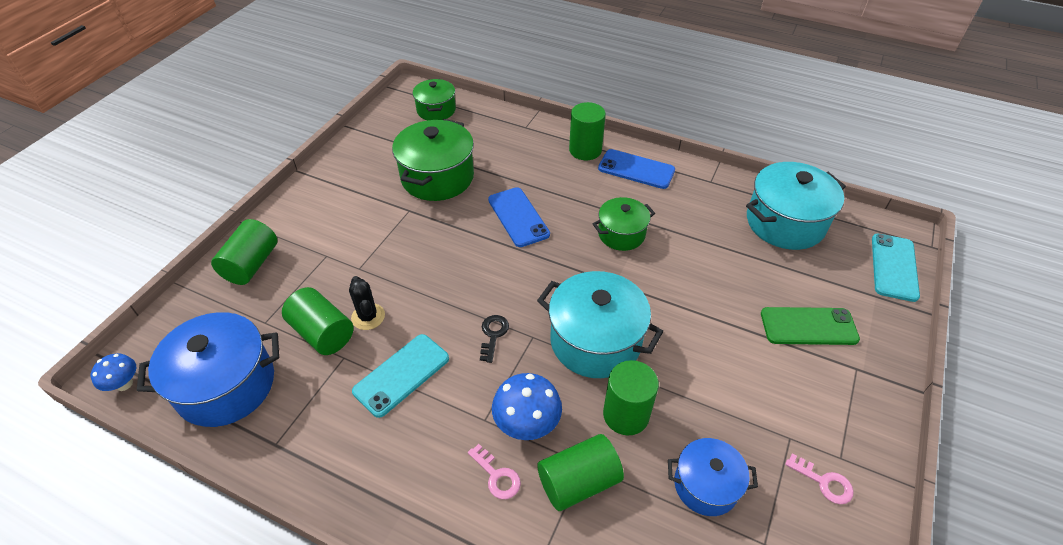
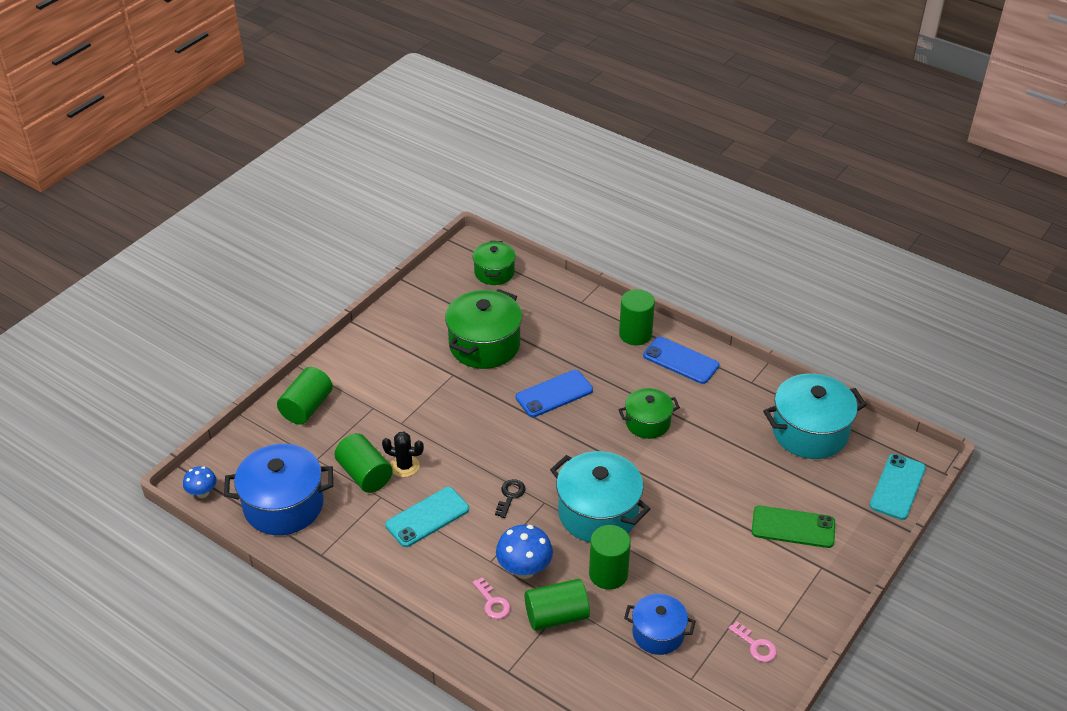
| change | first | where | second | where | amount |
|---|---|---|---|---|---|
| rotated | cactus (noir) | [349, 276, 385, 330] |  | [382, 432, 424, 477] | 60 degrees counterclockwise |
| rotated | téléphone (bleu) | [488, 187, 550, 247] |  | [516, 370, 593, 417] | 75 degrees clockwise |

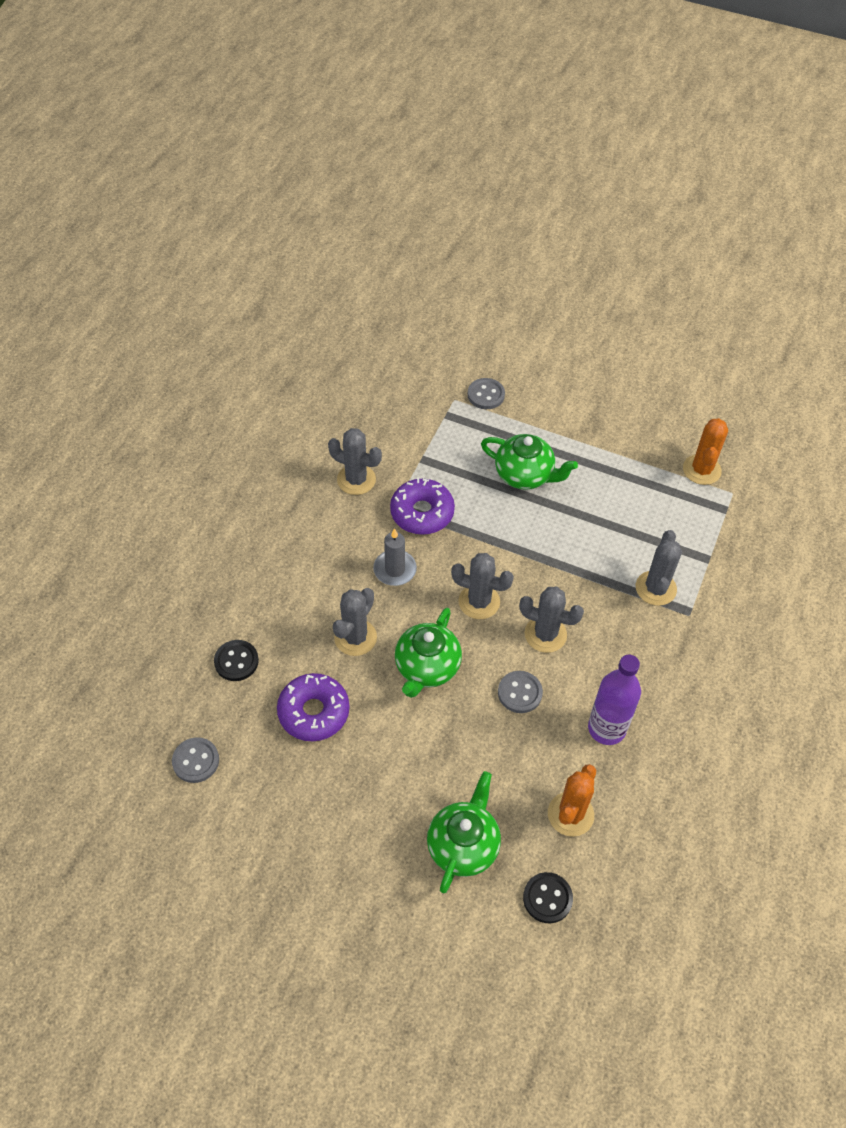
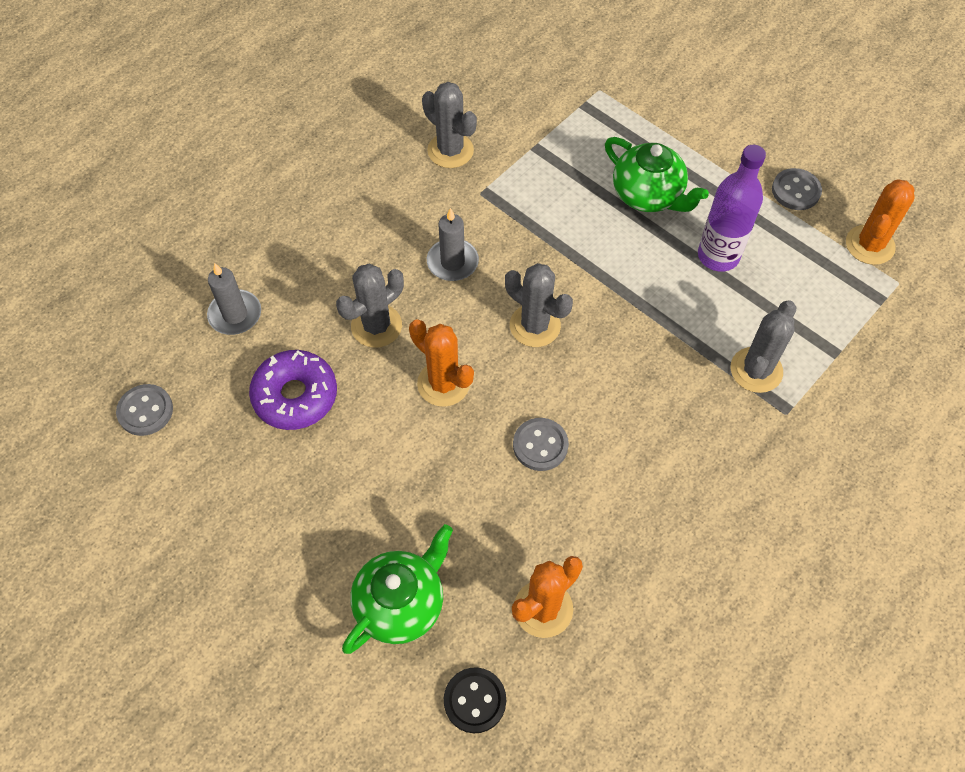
| change | first | where | second | where | amount |
|---|---|---|---|---|---|
| gone | beignet (violet) | [390, 478, 455, 535] |  |  |  |
| gone | cactus (gris) | [519, 587, 584, 653] |  |  |  |
| shifted | bouton (gris) | [468, 378, 505, 409] |  | [772, 168, 822, 210] |  |
| shifted | bouteille (violet) | [588, 655, 641, 745] |  | [698, 145, 766, 272] |  |
| swapped | bouton (noir) | [214, 640, 259, 681] | bougie (gris) | [207, 263, 261, 335] |  |
| swapped | théière (vert) | [395, 608, 462, 698] | cactus (orange) | [409, 319, 474, 407] |  |

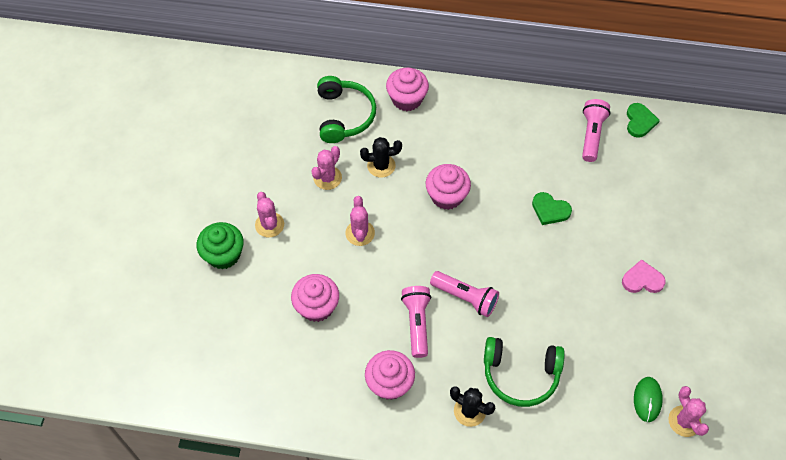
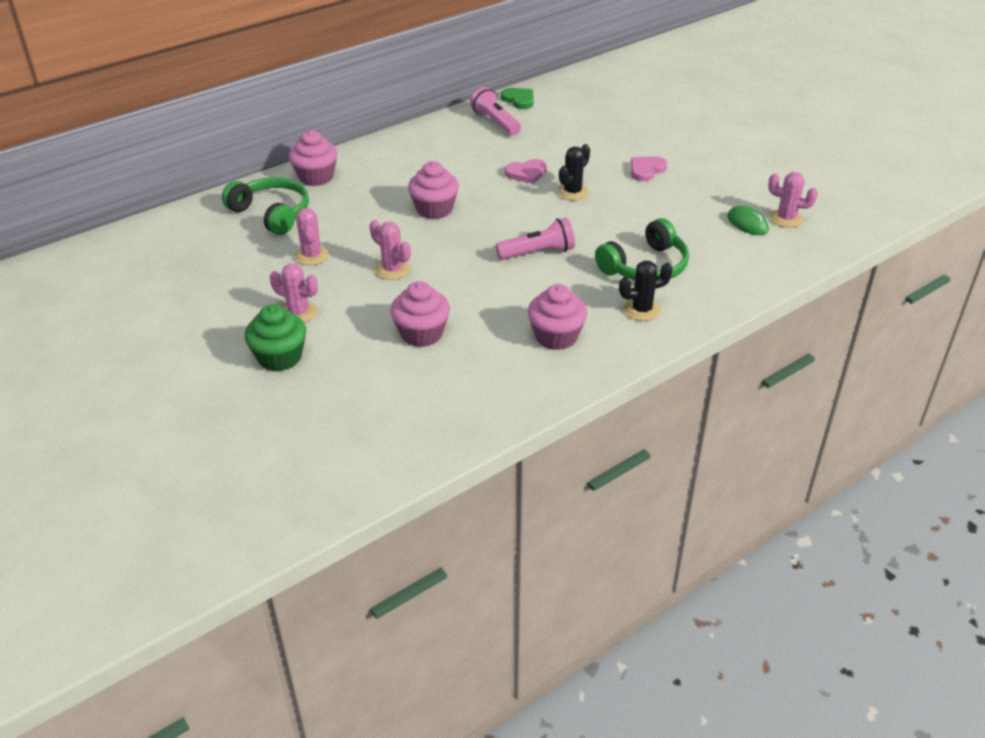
| change | first | where | second | where | amount |
|---|---|---|---|---|---|
| gone | lampe de poche (rose) | [401, 286, 432, 358] |  |  |  |
| shifted | cactus (noir) | [360, 137, 402, 178] |  | [557, 144, 590, 200] |  |
| repainted | cœur (vert) | [532, 192, 572, 225] | cœur (rose) | [505, 159, 547, 184] |  |

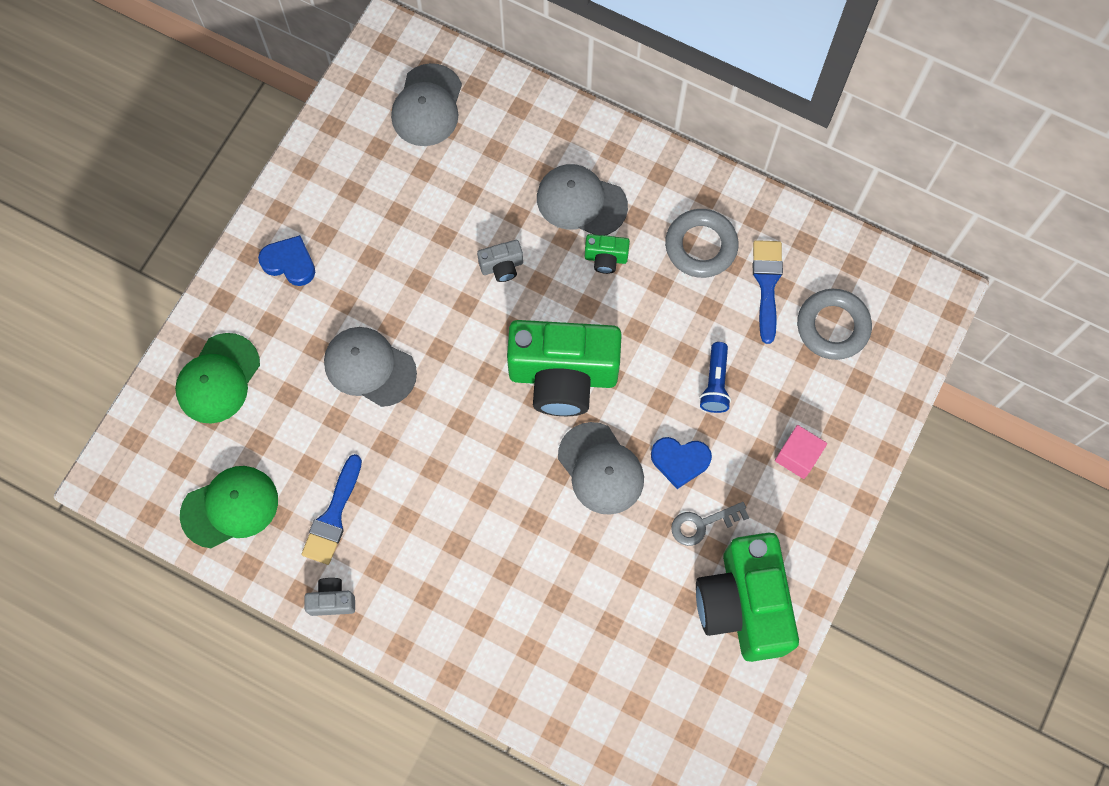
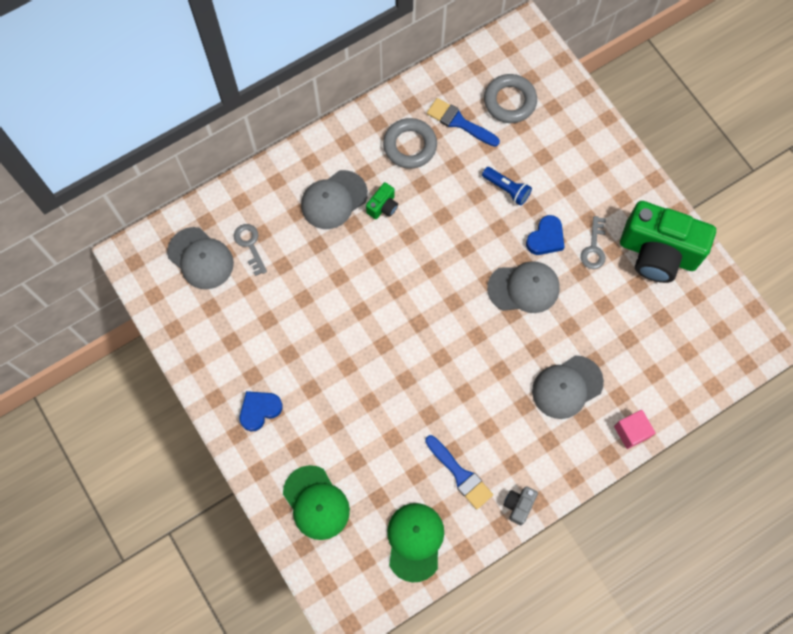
| change | first | where | second | where | amount |
|---|---|---|---|---|---|
| gone | appareil photo (gris) | [477, 240, 523, 282] |  |  |  |
| gone | appareil photo (vert) | [507, 320, 622, 416] |  |  |  |
| new |  |  | clé (gris) | [234, 224, 267, 276] |  |
| shifted | casquette (gris) | [324, 327, 417, 407] |  | [532, 356, 604, 419] |  |
| shifted | cube (rose) | [775, 425, 827, 479] |  | [614, 410, 655, 449] |  |

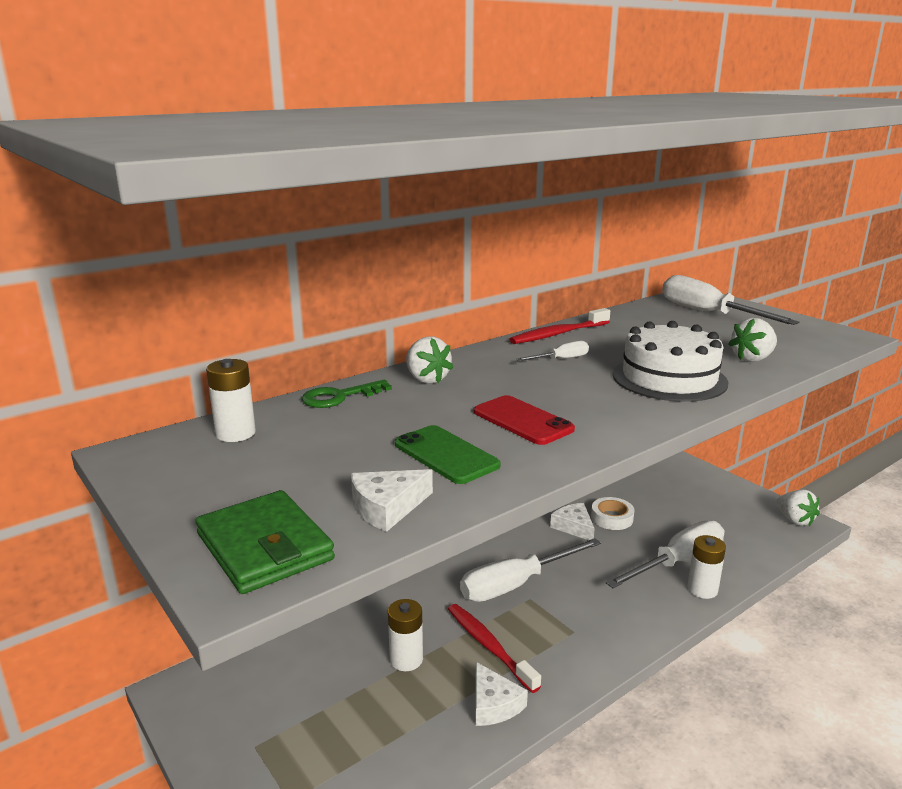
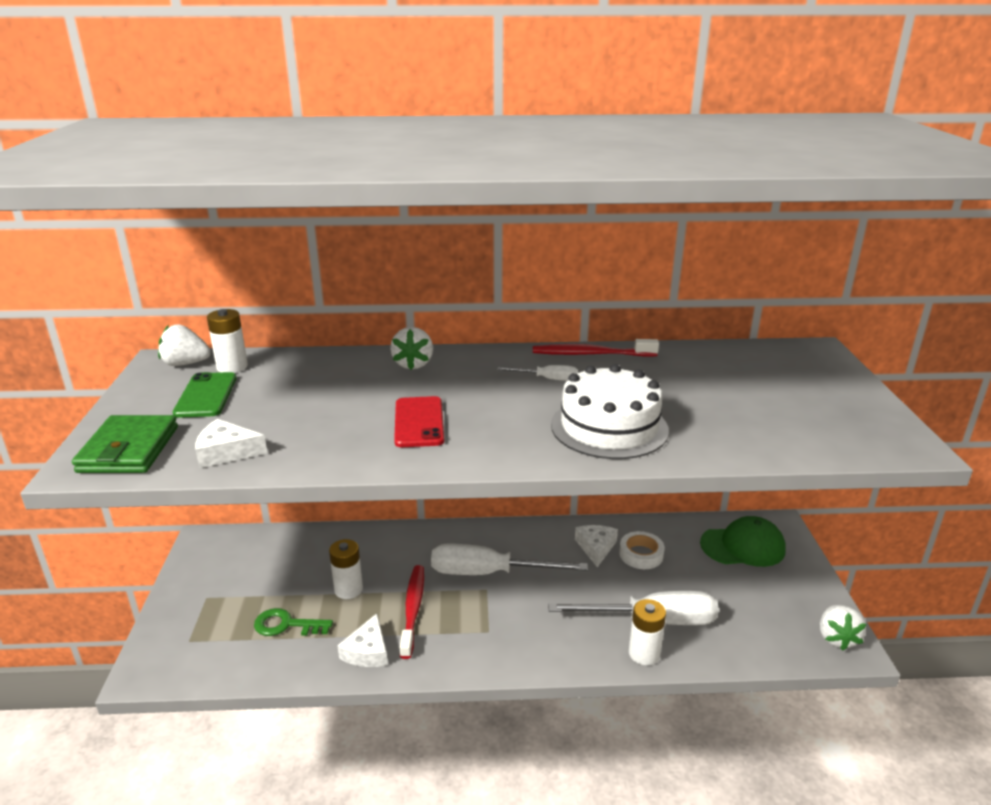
| change | first | where | second | where | amount |
|---|---|---|---|---|---|
| gone | tournevis (blanc) | [662, 275, 799, 325] |  |  |  |
| new |  |  | casquette (vert) | [700, 516, 786, 567] |  |
| shifted | clé (vert) | [302, 380, 392, 408] |  | [254, 608, 333, 636] |  |
| shifted | téléphone (vert) | [395, 425, 501, 484] |  | [173, 372, 237, 418] |  |
| shifted | fraise (blanc) | [728, 318, 777, 362] |  | [158, 324, 211, 366] |  |

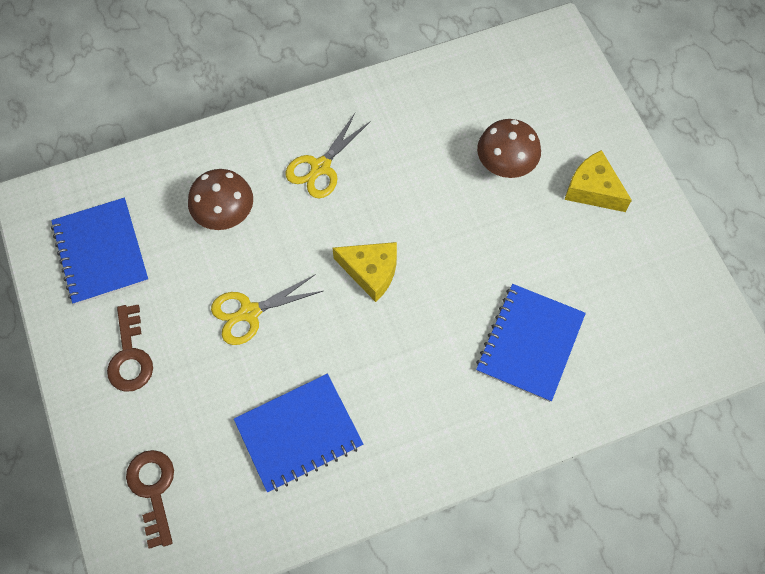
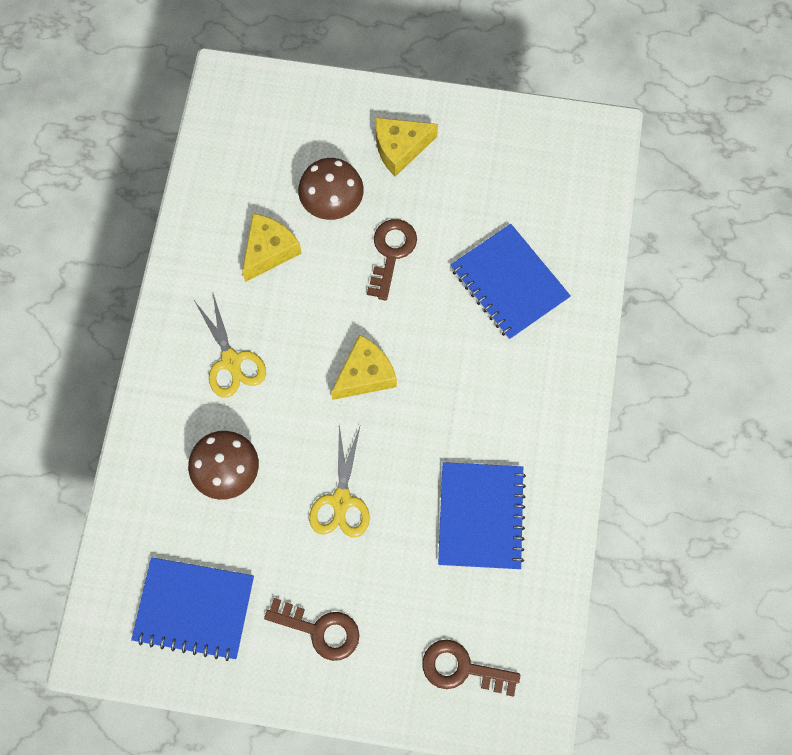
| change | first | where | second | where | amount |
|---|---|---|---|---|---|
| new |  |  | fromage (jaune) | [242, 213, 302, 282] |  |
| new |  |  | clé (marron) | [367, 219, 417, 301] |  |

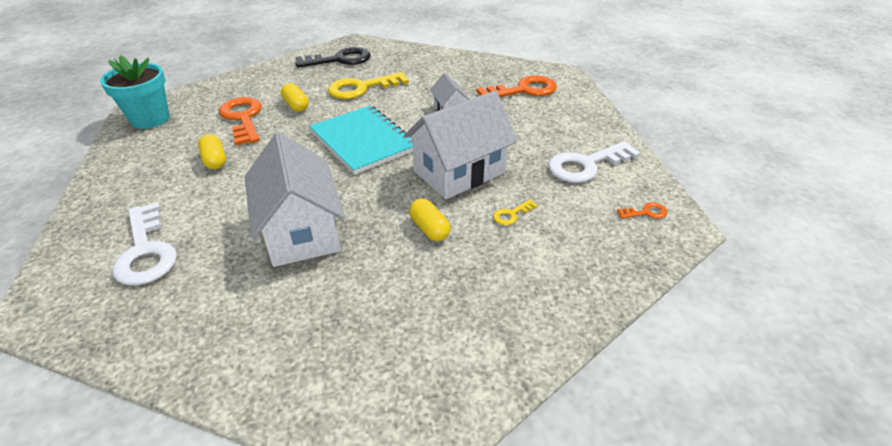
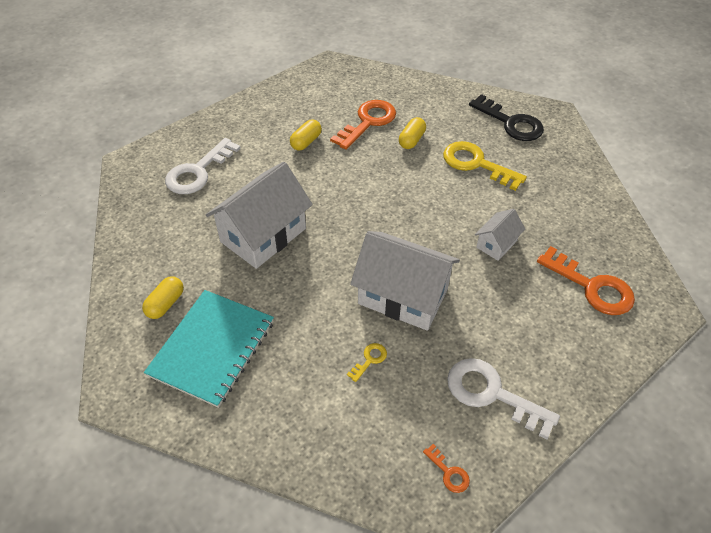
| change | first | where | second | where | amount |
|---|---|---|---|---|---|
| gone | pot de fleurs (turquoise) | [100, 55, 170, 129] |  |  |  |
| shifted | carnet (turquoise) | [309, 105, 413, 175] |  | [144, 290, 274, 408] |  |
| shifted | gélule (jaune) | [409, 199, 451, 241] |  | [142, 276, 184, 319] |  |
| rotated | clé (jaune) | [493, 199, 538, 225] |  | [347, 343, 387, 382] | 105 degrees clockwise |

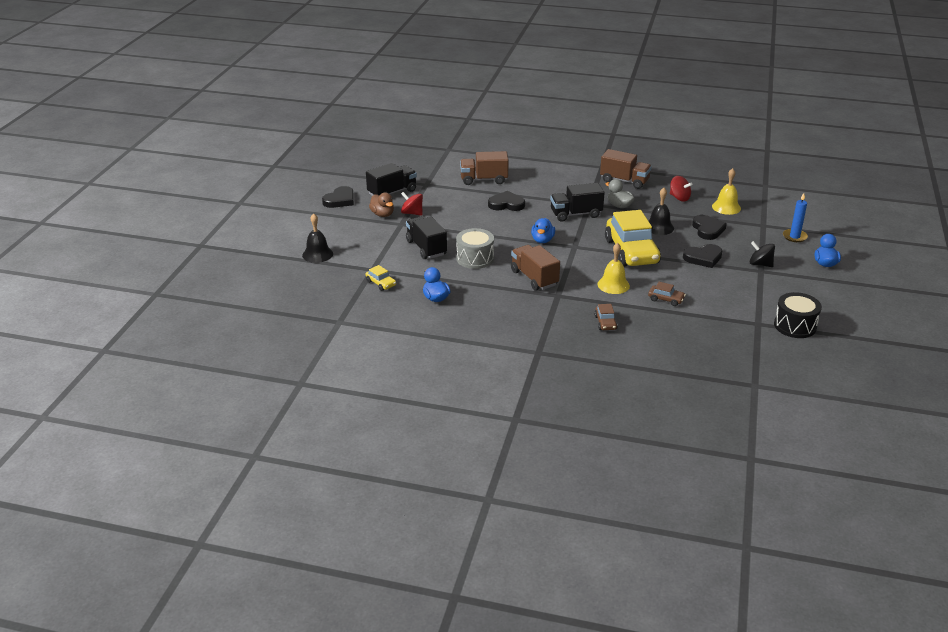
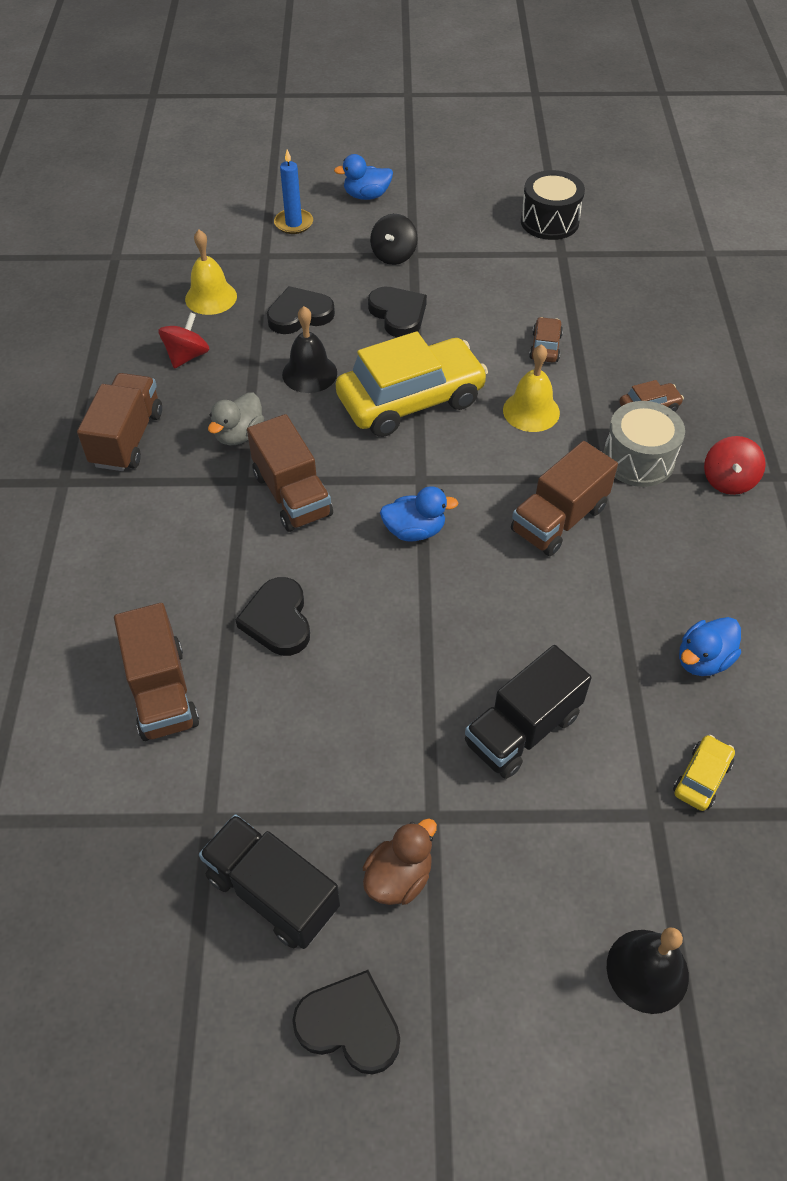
| change | first | where | second | where | amount |
|---|---|---|---|---|---|
| shifted | toupie (rouge) | [401, 192, 423, 216] |  | [704, 436, 766, 495] |  |
| shifted | tambour (gris) | [456, 228, 494, 269] |  | [603, 401, 685, 487] |  |
| repainted | camion (noir) | [550, 183, 605, 222] | camion (marron) | [247, 414, 333, 532] |  |

